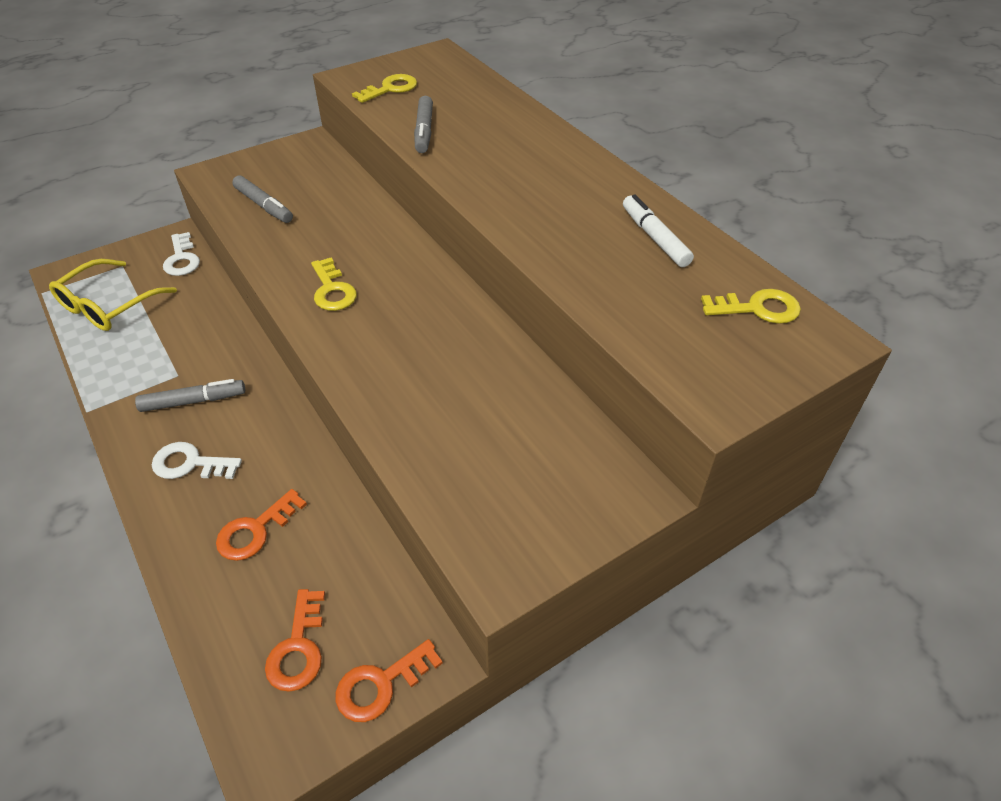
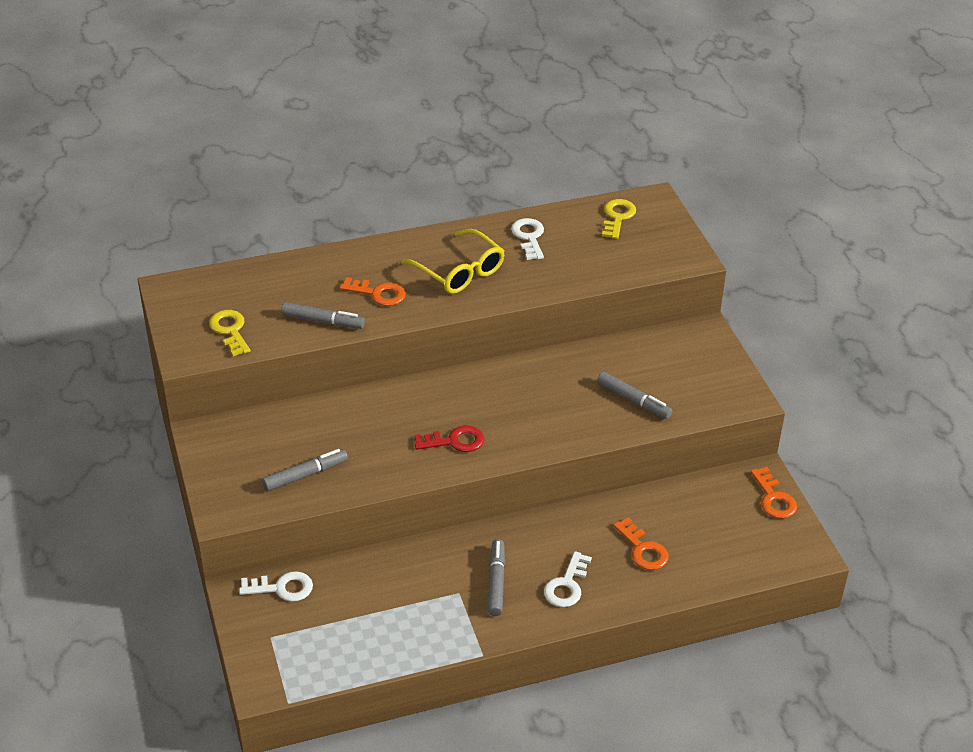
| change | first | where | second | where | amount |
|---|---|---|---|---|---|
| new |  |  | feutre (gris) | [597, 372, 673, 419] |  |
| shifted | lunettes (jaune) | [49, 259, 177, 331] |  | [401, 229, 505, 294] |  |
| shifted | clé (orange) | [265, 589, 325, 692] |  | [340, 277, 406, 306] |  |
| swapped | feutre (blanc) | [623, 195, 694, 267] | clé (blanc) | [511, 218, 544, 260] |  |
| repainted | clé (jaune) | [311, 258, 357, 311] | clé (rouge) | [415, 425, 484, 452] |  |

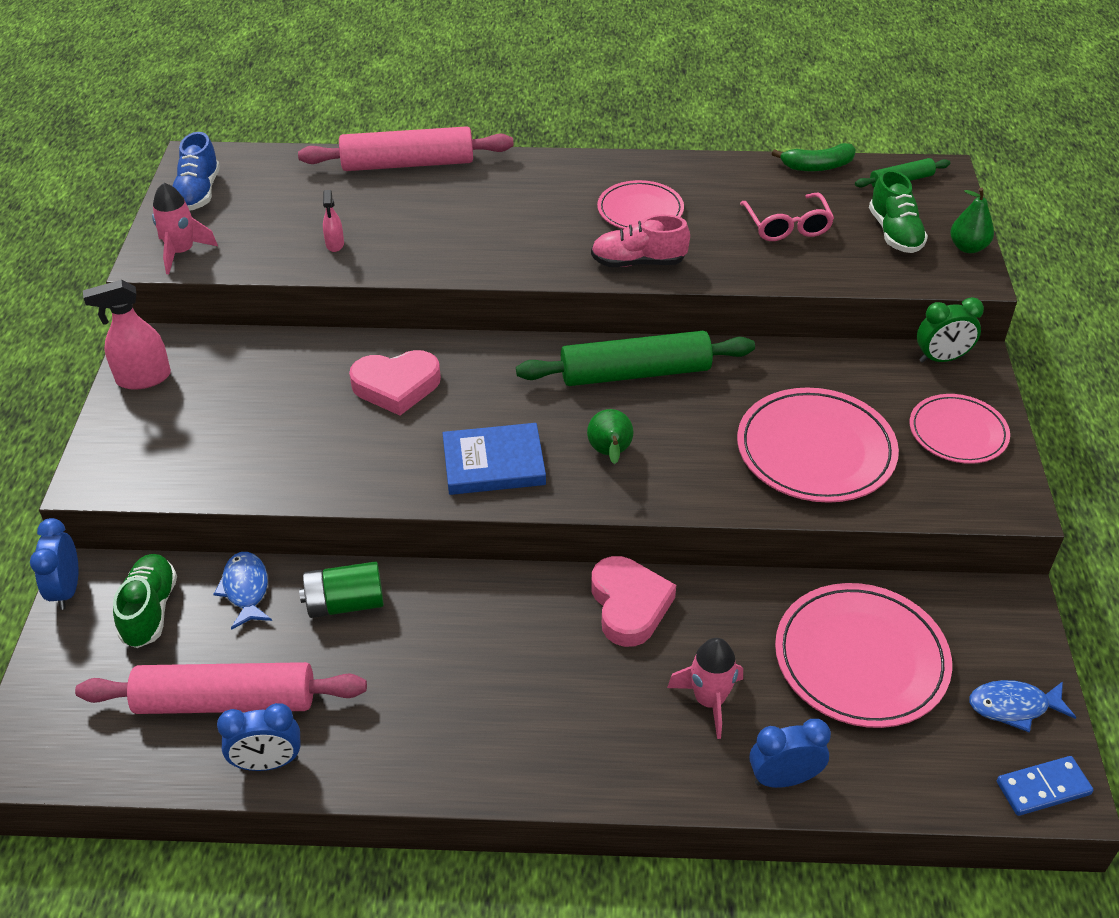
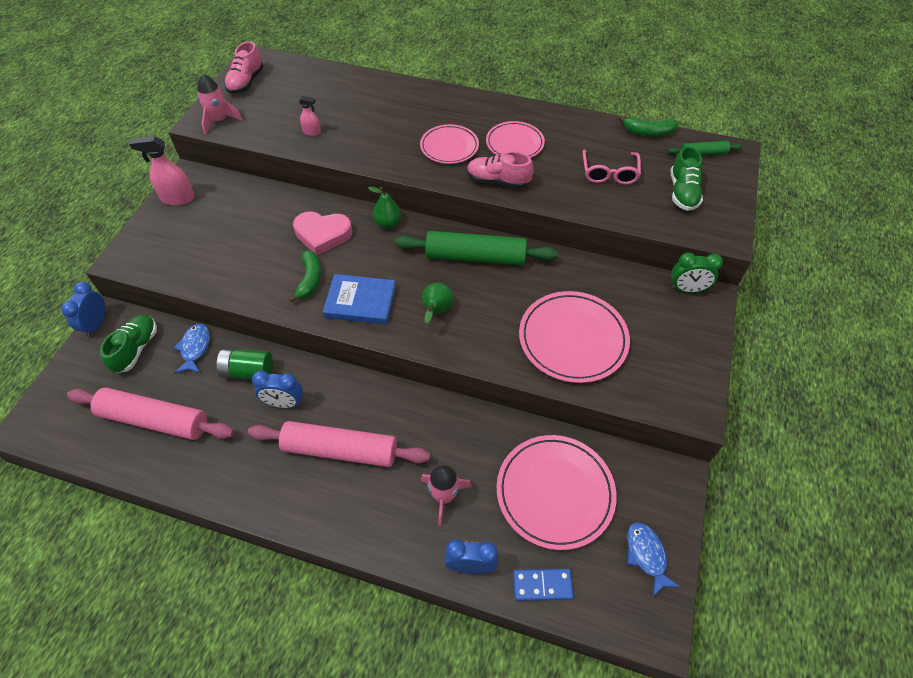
| change | first | where | second | where | amount |
|---|---|---|---|---|---|
| gone | cœur (rose) | [591, 556, 676, 647] |  |  |  |
| new |  |  | banane (vert) | [289, 250, 321, 303] |  |
| shifted | réveil (bleu) | [217, 703, 300, 771] |  | [252, 371, 303, 408] |  |
| shifted | rouleau à pâtisserie (rose) | [298, 126, 514, 171] |  | [248, 421, 430, 467] |  |
| shifted | assiette (rose) | [910, 394, 1010, 464] |  | [420, 124, 479, 164] |  |
| shifted | poire (vert) | [950, 187, 994, 253] |  | [368, 187, 401, 228] |  |
| shifted | domino (bleu) | [997, 756, 1093, 816] |  | [513, 569, 574, 601] |  |
| repainted | chaussure (bleu) | [173, 132, 220, 211] | chaussure (rose) | [224, 41, 264, 94] |  |
| rotated | vaporisateur (rose) | [323, 190, 344, 252] |  | [299, 96, 321, 136] | 90 degrees counterclockwise |
| rotated | poisson (bleu) | [969, 680, 1076, 732] |  | [627, 522, 681, 597] | 60 degrees clockwise |

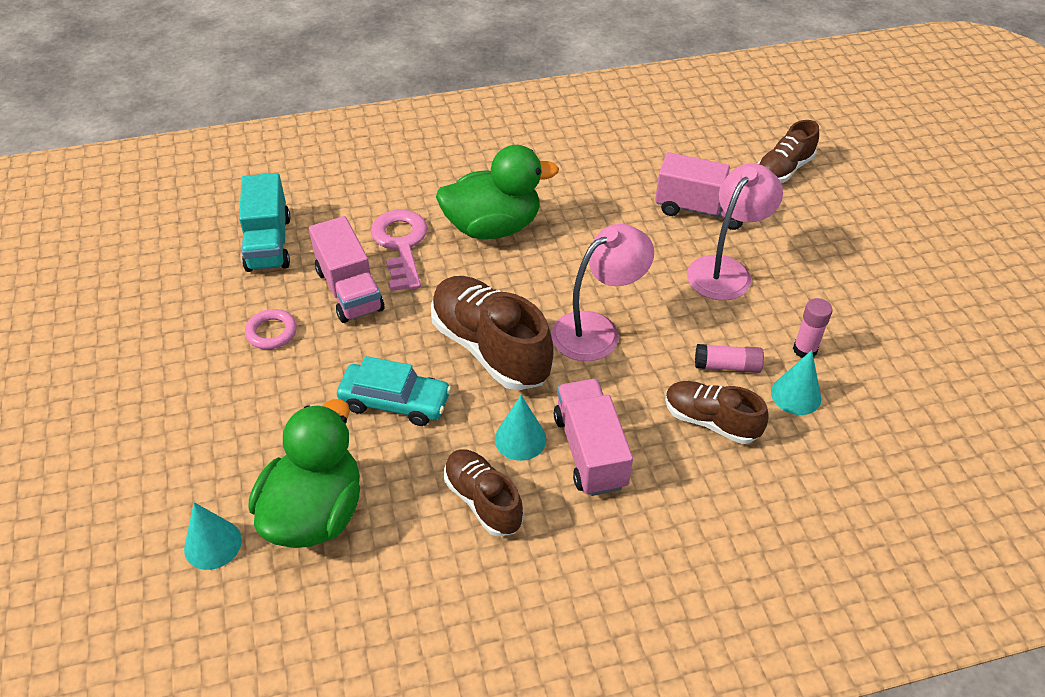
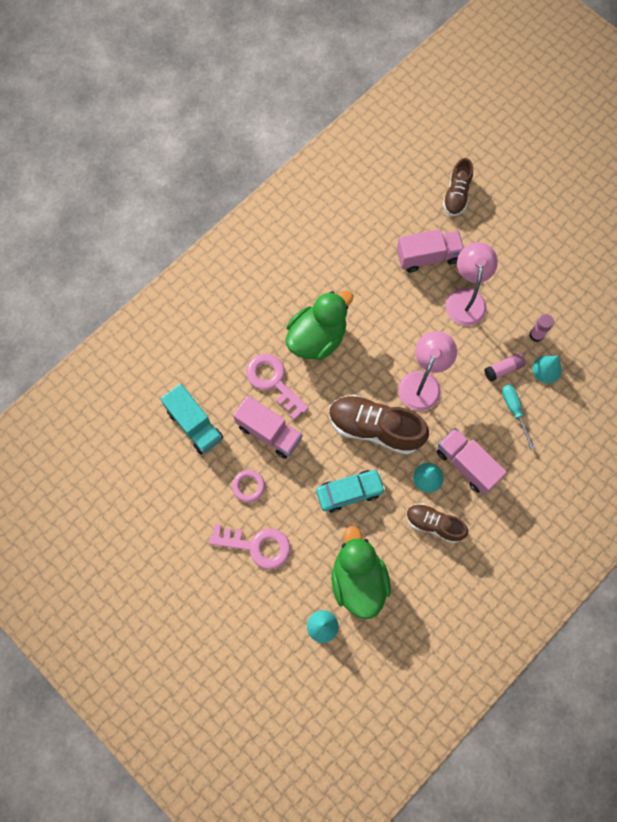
| change | first | where | second | where | amount |
|---|---|---|---|---|---|
| new |  |  | clé (rose) | [209, 524, 290, 569] |  |
| swapped | chaussure (marron) | [665, 381, 769, 444] | tournevis (turquoise) | [502, 385, 535, 450] |  |

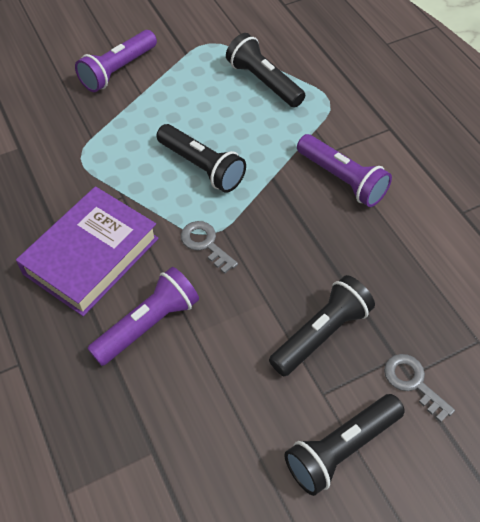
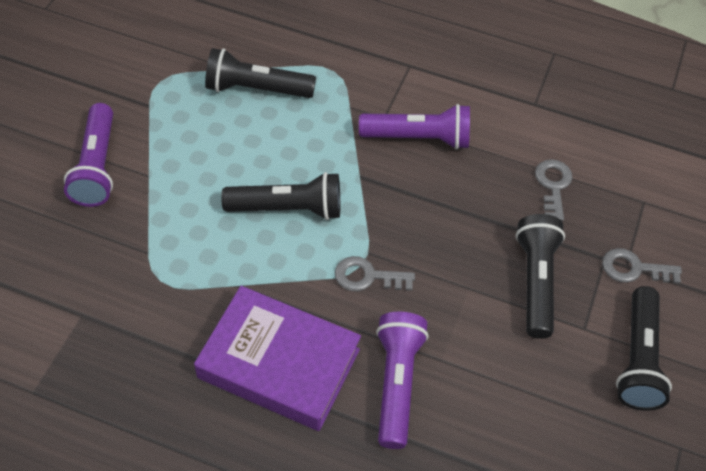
| change | first | where | second | where | amount |
|---|---|---|---|---|---|
| new |  |  | clé (gris) | [535, 159, 573, 221] |  |
| rotated | livre (violet) | [16, 186, 159, 316] |  | [194, 286, 361, 431] | 60 degrees counterclockwise |

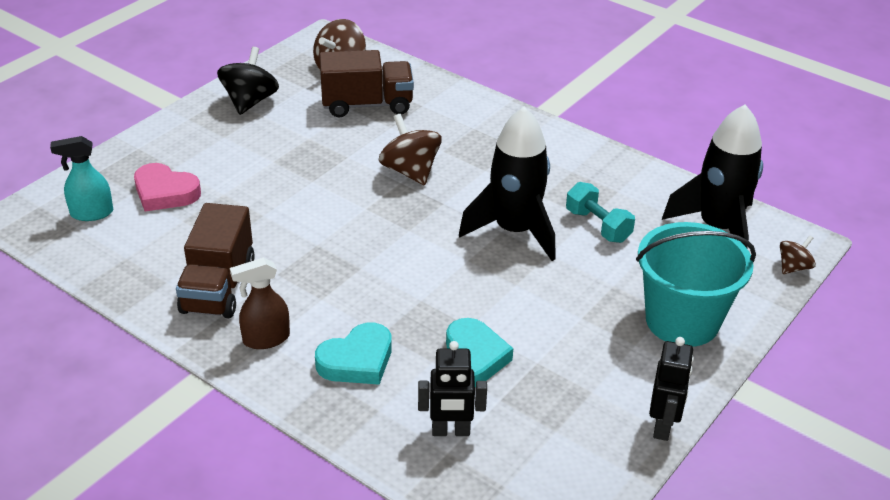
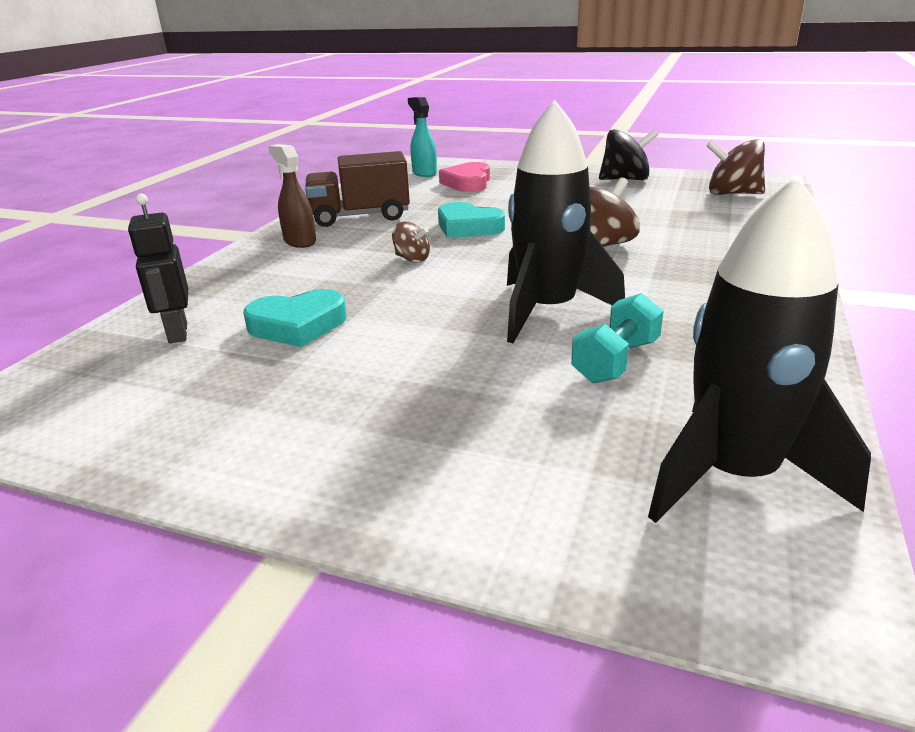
| change | first | where | second | where | amount |
|---|---|---|---|---|---|
| gone | camion (marron) | [320, 50, 414, 117] |  |  |  |
| gone | seau (turquoise) | [636, 222, 756, 347] |  |  |  |
| gone | robot (noir) | [649, 337, 694, 441] |  |  |  |
| shifted | cœur (turquoise) | [315, 323, 392, 385] |  | [438, 202, 505, 238] |  |
| shifted | toupie (marron) | [780, 235, 816, 274] |  | [392, 222, 430, 263] |  |

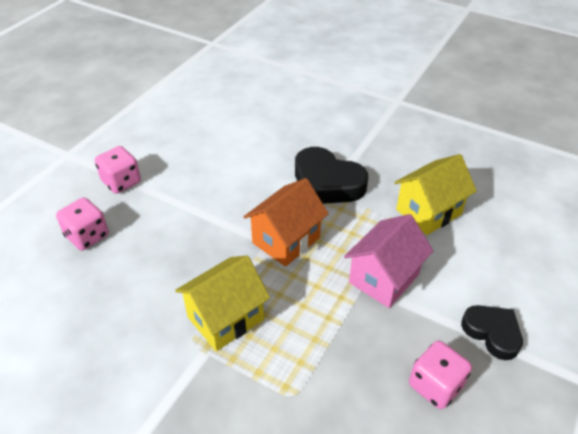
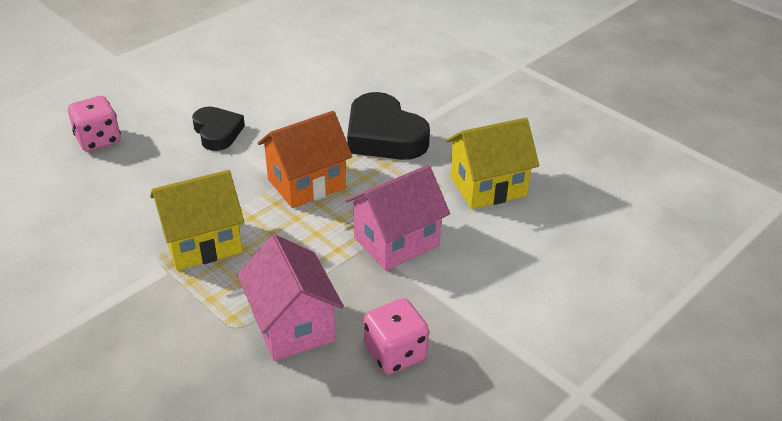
| change | first | where | second | where | amount |
|---|---|---|---|---|---|
| gone | dé (rose) | [95, 146, 141, 194] |  |  |  |
| new |  |  | maison (rose) | [237, 235, 344, 361] |  |
| shifted | cœur (noir) | [461, 305, 523, 360] |  | [192, 106, 245, 151] |  |

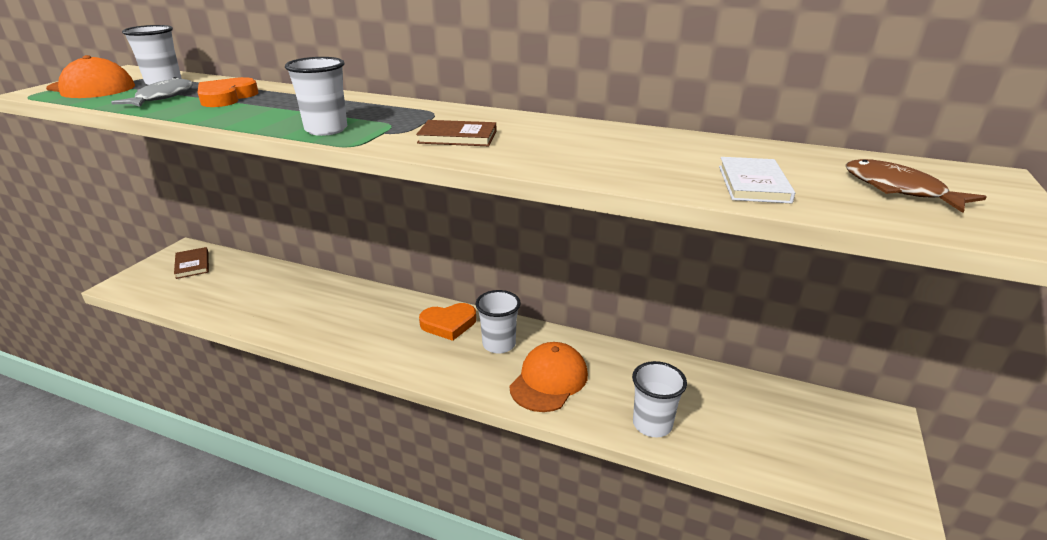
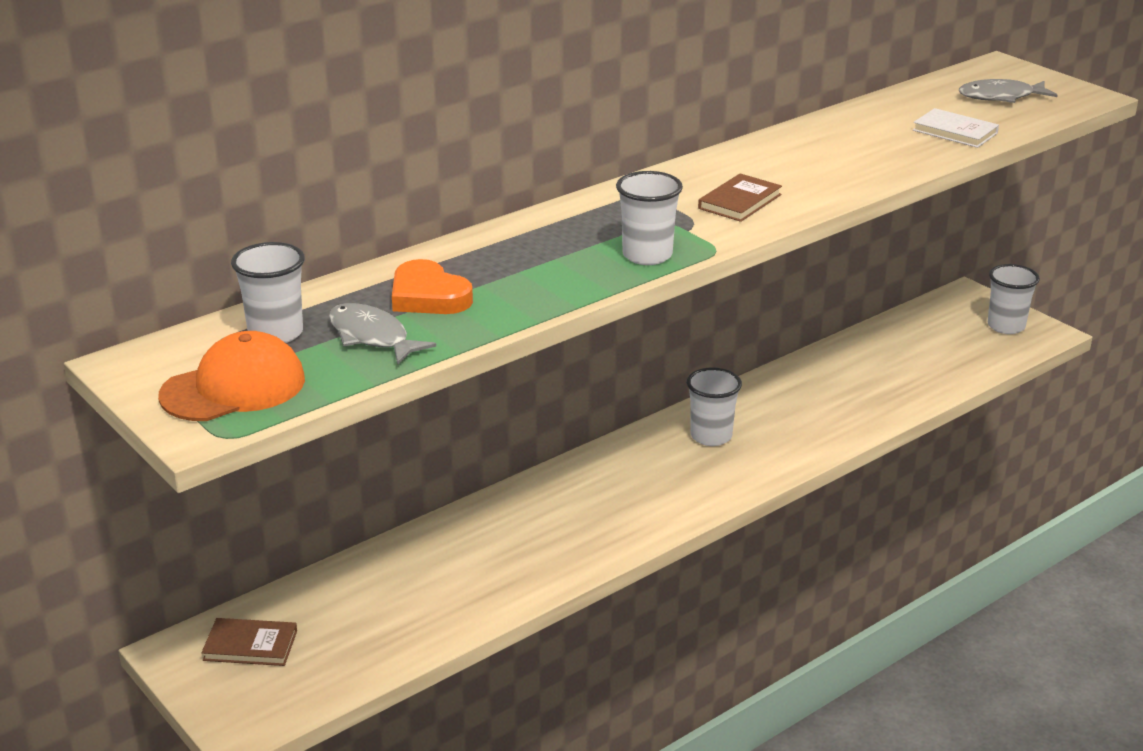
| change | first | where | second | where | amount |
|---|---|---|---|---|---|
| gone | cœur (orange) | [419, 303, 476, 341] |  |  |  |
| gone | casquette (orange) | [509, 342, 588, 412] |  |  |  |
| shifted | gobelet (blanc) | [632, 361, 687, 437] |  | [988, 264, 1040, 334] |  |
| repainted | poisson (marron) | [845, 159, 987, 213] | poisson (gris) | [959, 79, 1058, 103] |  |

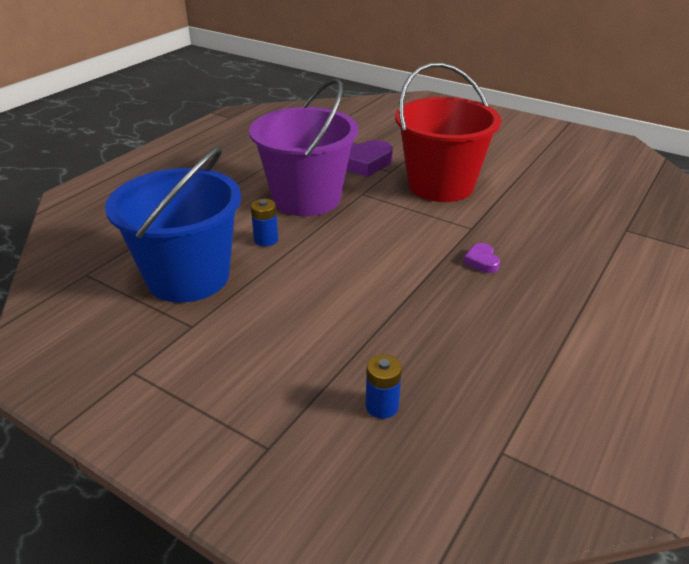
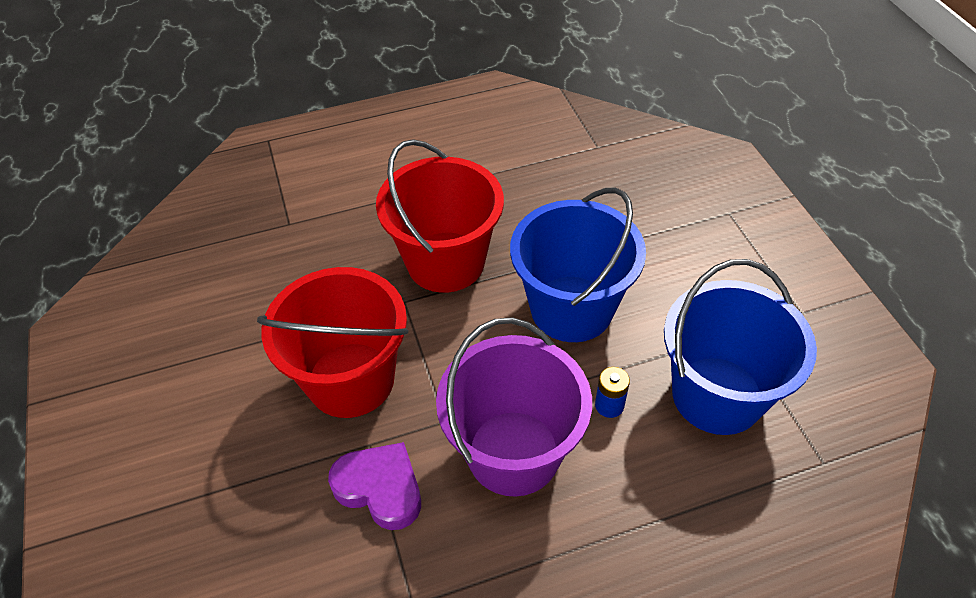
| change | first | where | second | where | amount |
|---|---|---|---|---|---|
| gone | pile (bleu) | [366, 354, 402, 419] |  |  |  |
| new |  |  | seau (bleu) | [510, 188, 646, 342] |  |
| swapped | cœur (violet) | [463, 243, 500, 273] | seau (rouge) | [376, 139, 504, 293] |  |

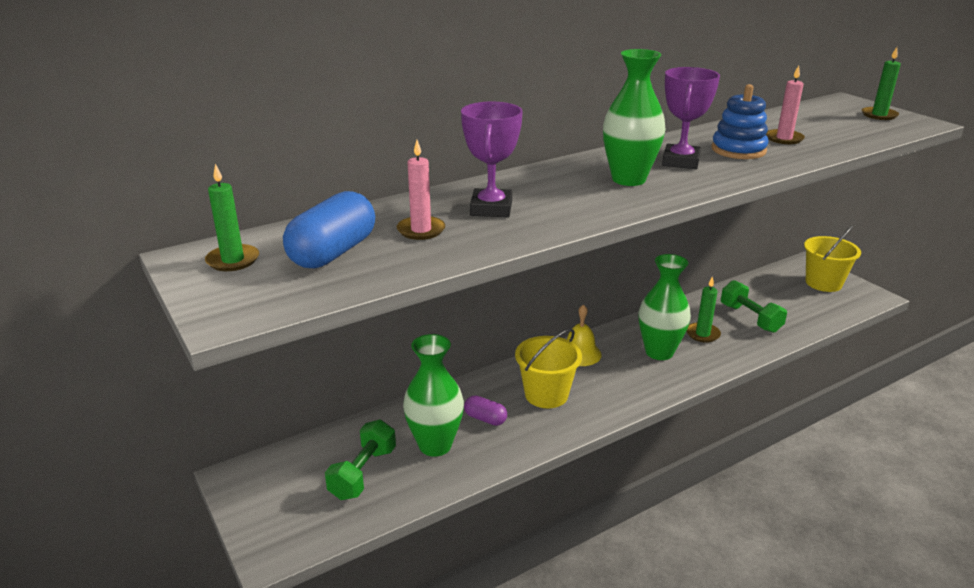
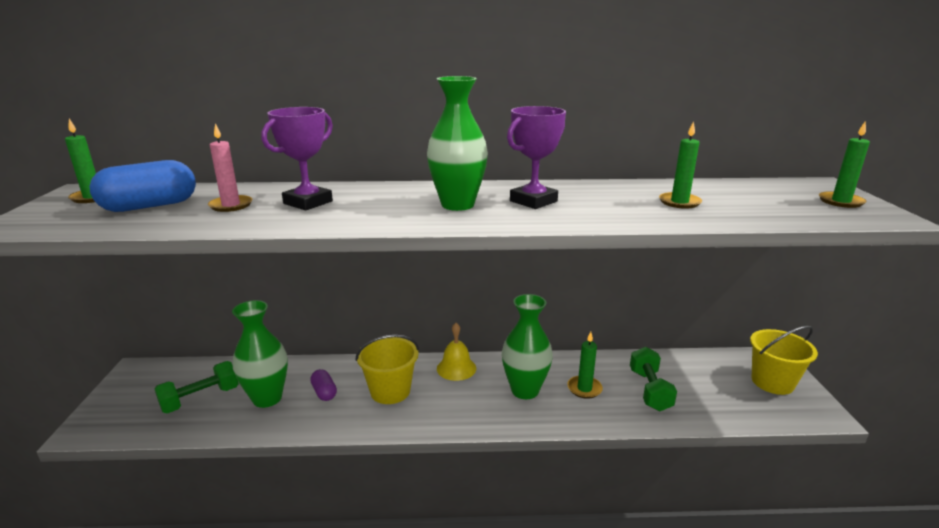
| change | first | where | second | where | amount |
|---|---|---|---|---|---|
| gone | jouet à empiler (bleu) | [711, 84, 769, 159] |  |  |  |
| repainted | bougie (rose) | [766, 65, 805, 144] | bougie (vert) | [659, 121, 702, 209] |  |

